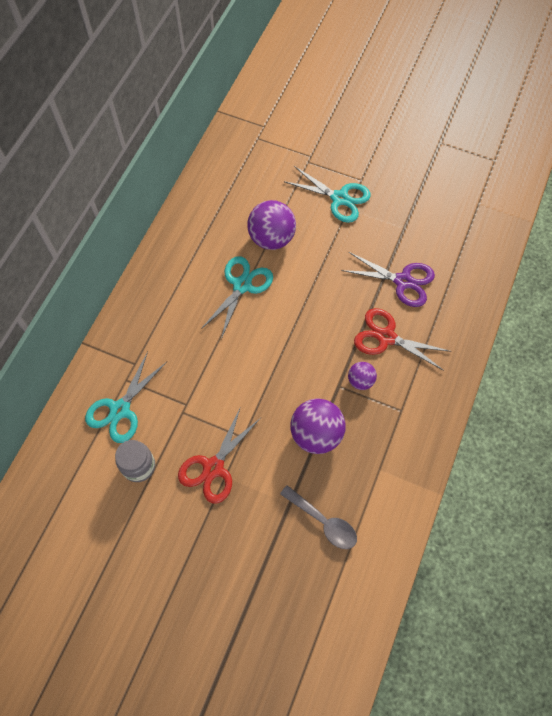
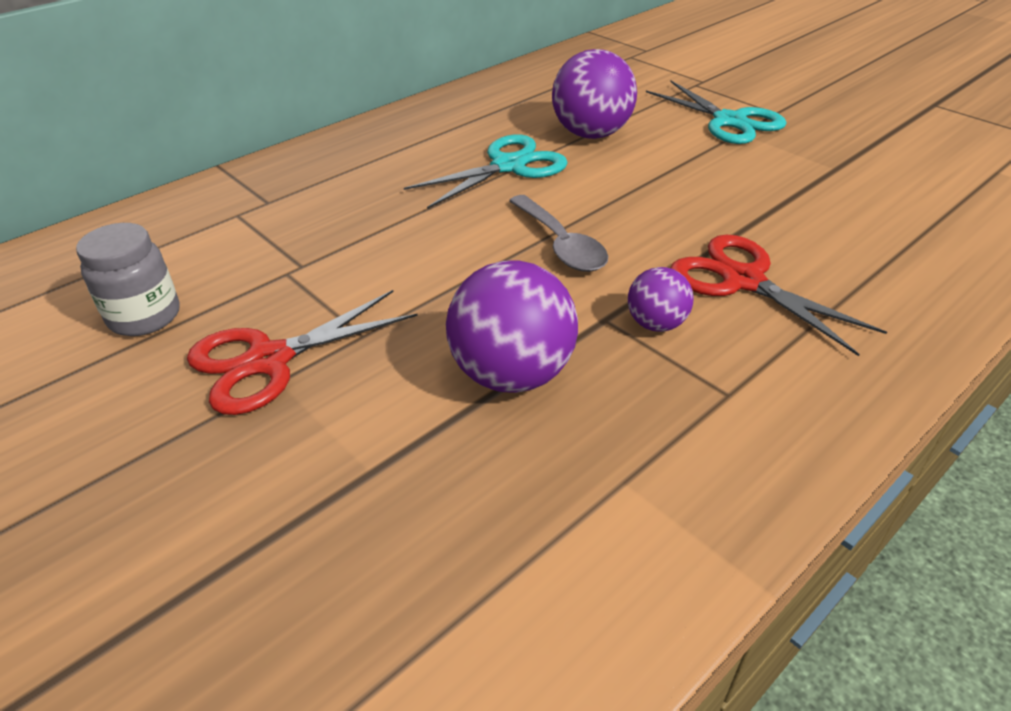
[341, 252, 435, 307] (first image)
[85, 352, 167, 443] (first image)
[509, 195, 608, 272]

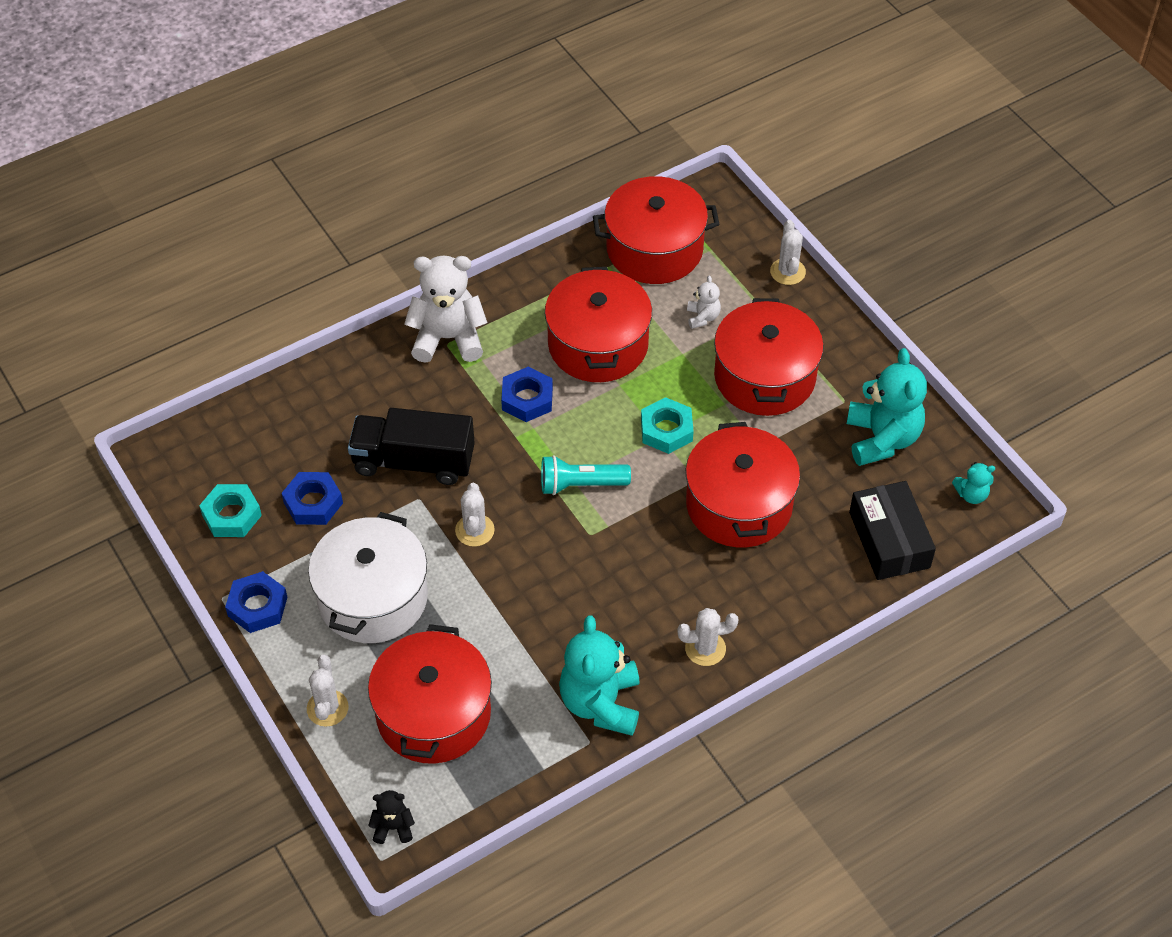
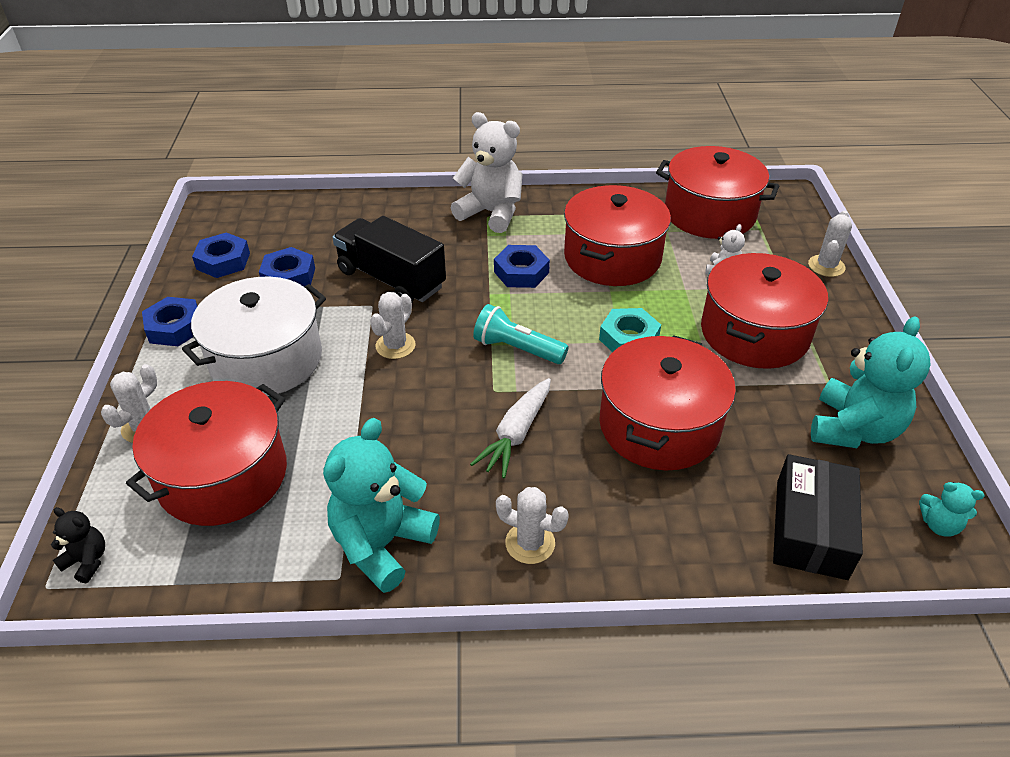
[192, 232, 250, 278]
[470, 378, 551, 479]

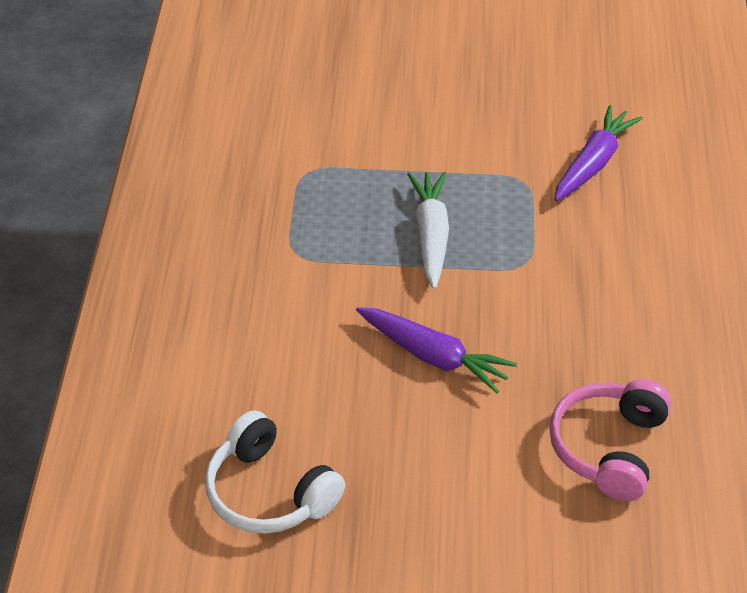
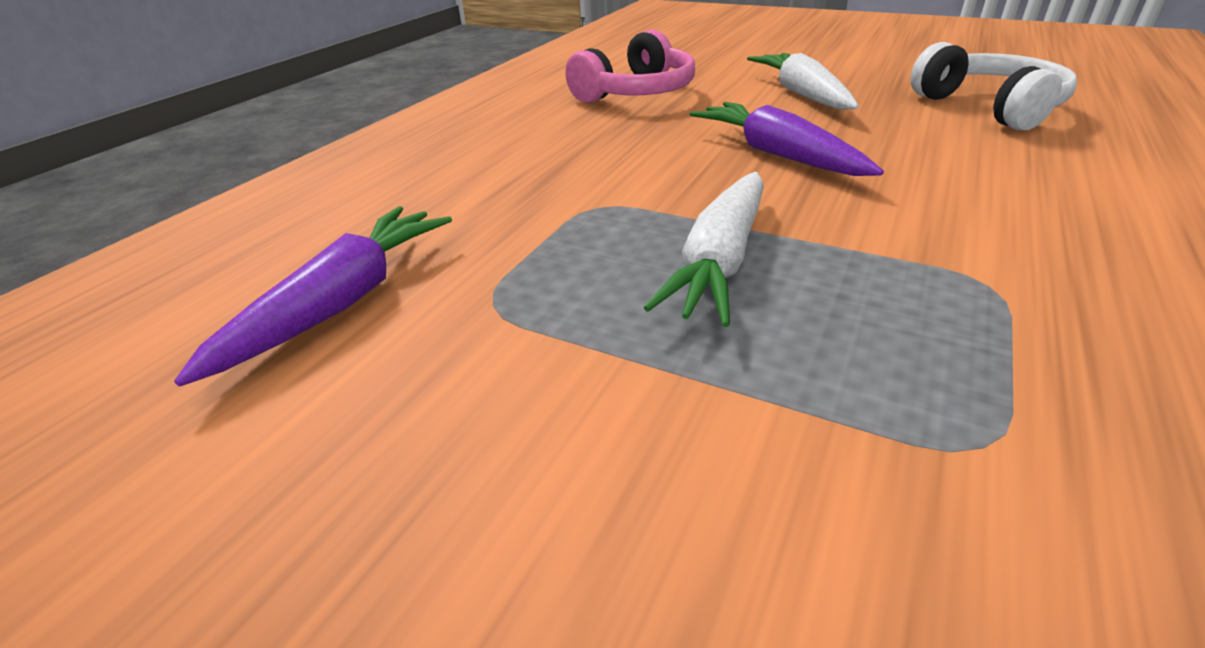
[174, 206, 452, 386]
[747, 53, 859, 110]

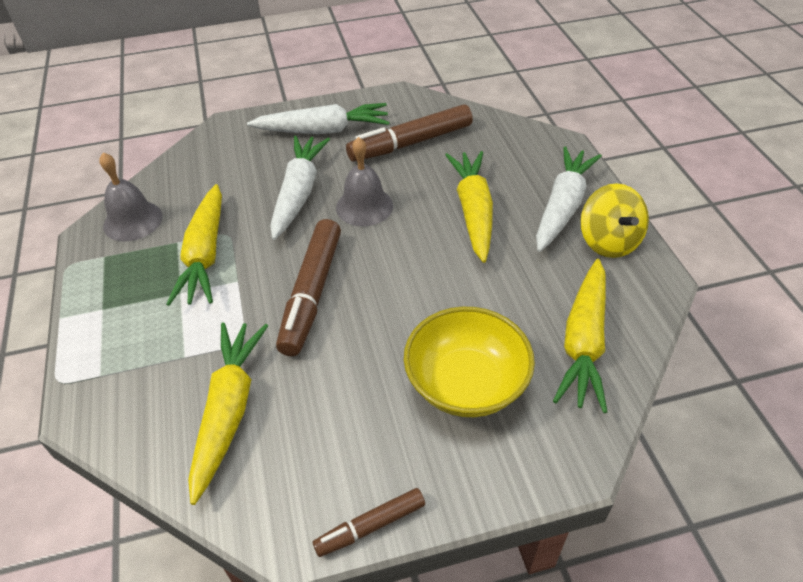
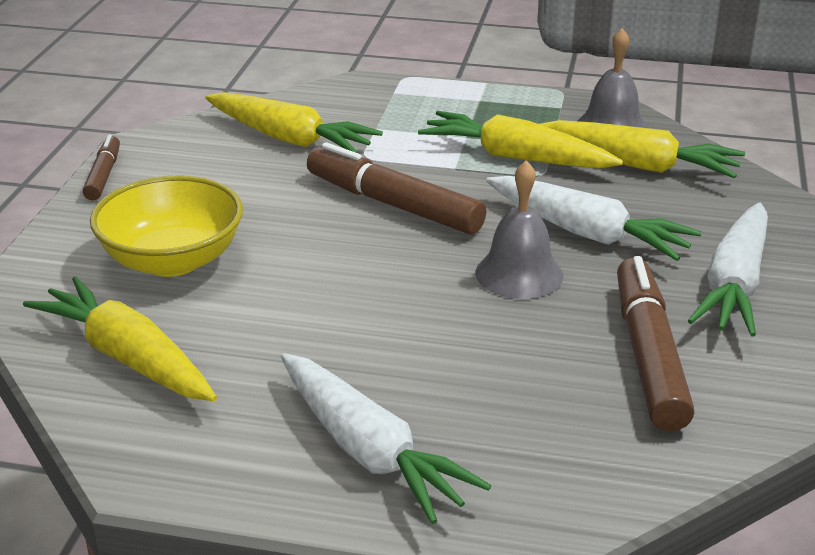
[540, 120, 745, 178]
[580, 183, 649, 258] (first image)

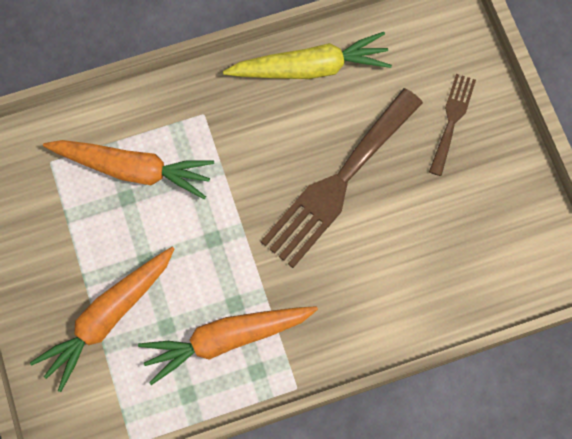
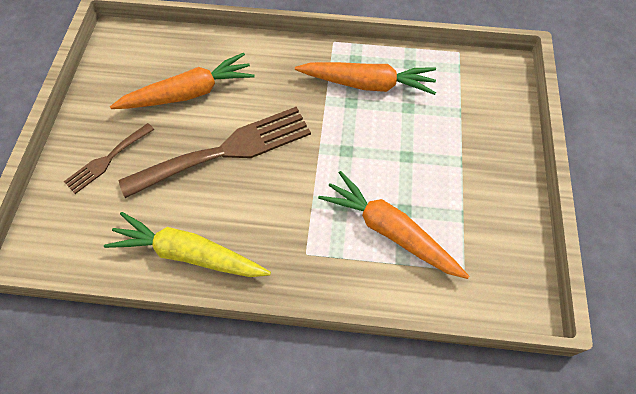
[110, 53, 255, 109]

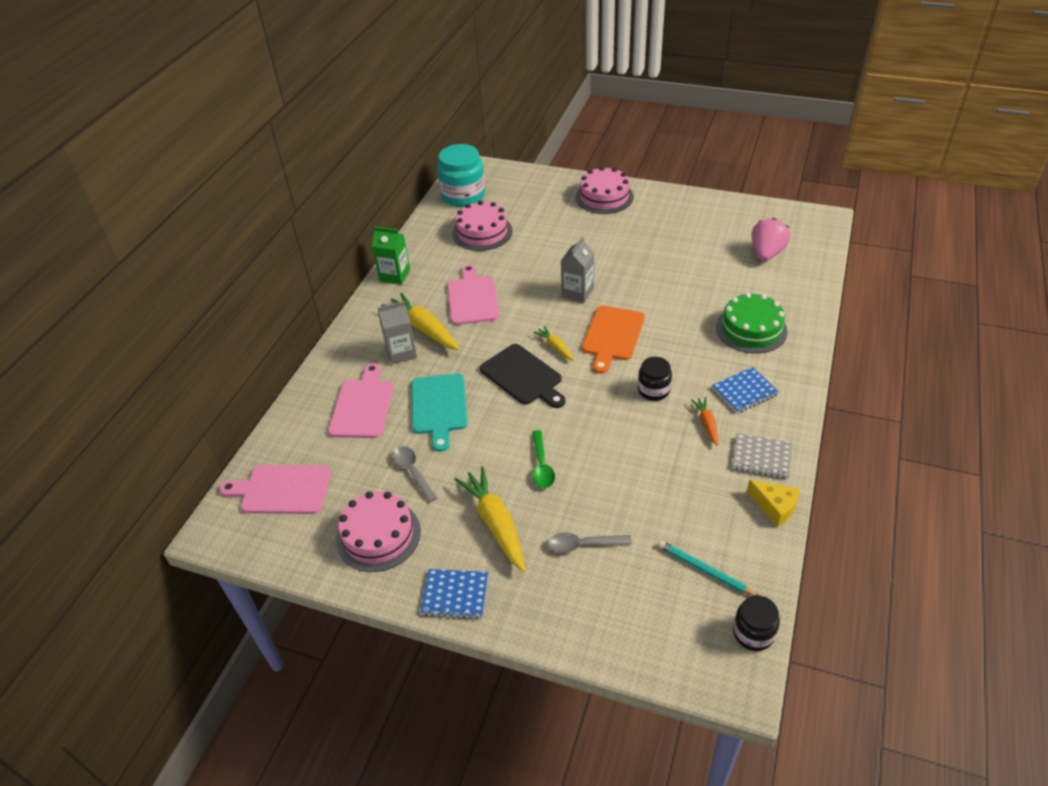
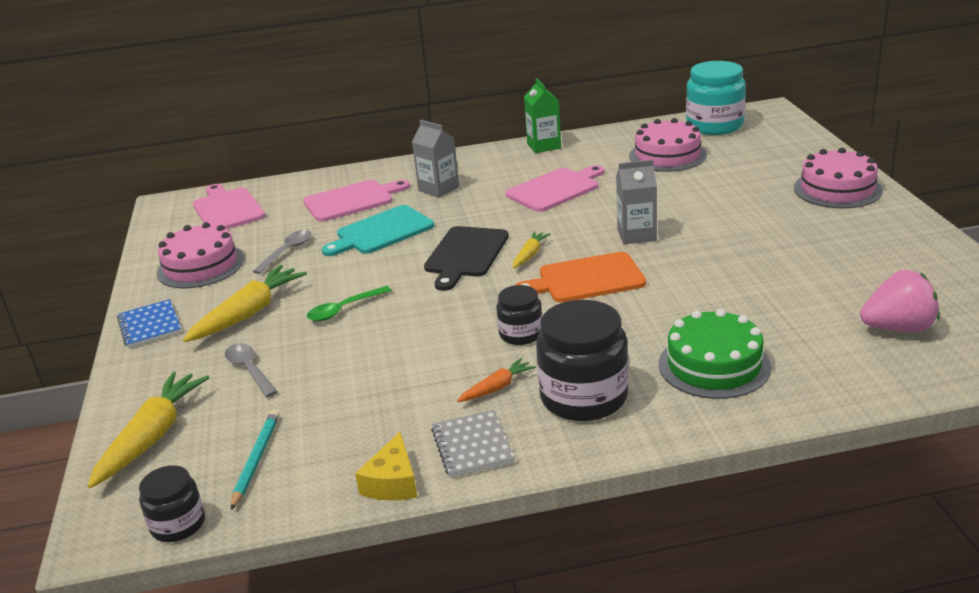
[88, 372, 210, 488]
[536, 300, 629, 421]

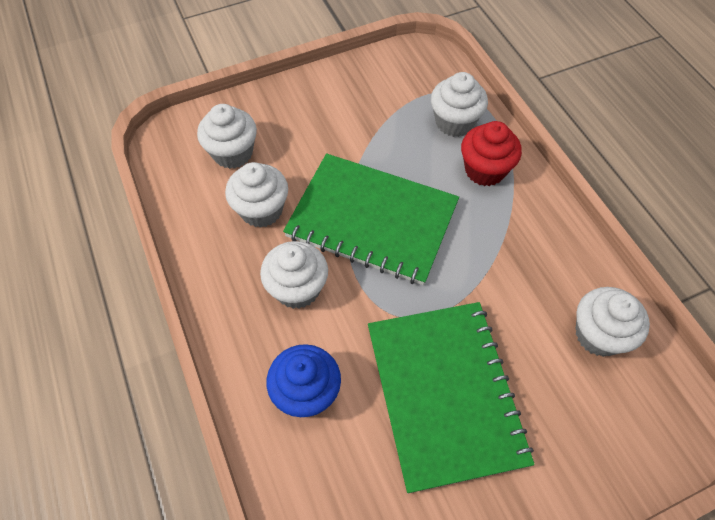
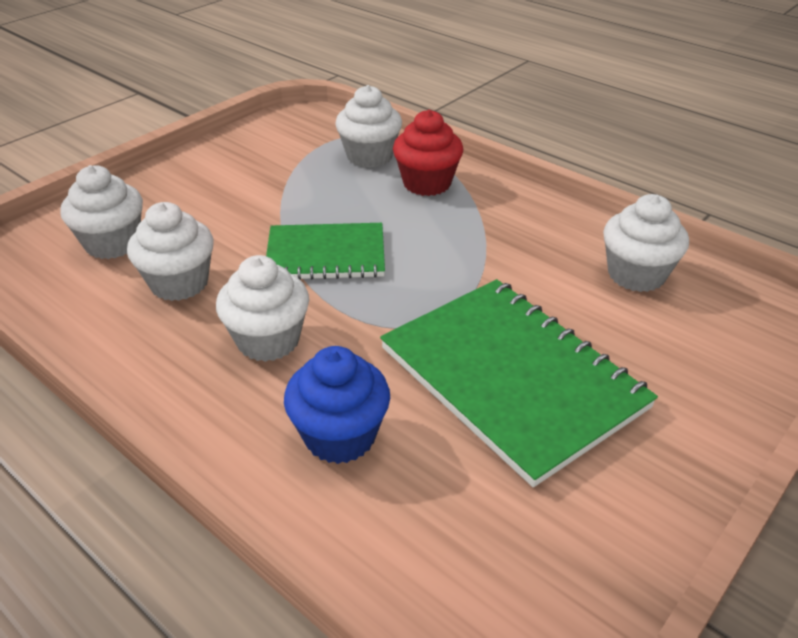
[266, 223, 385, 280]

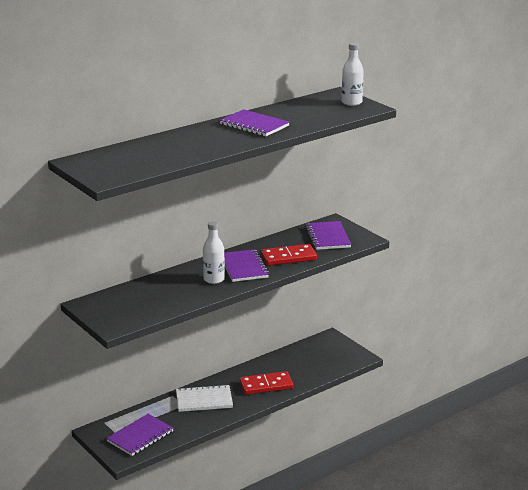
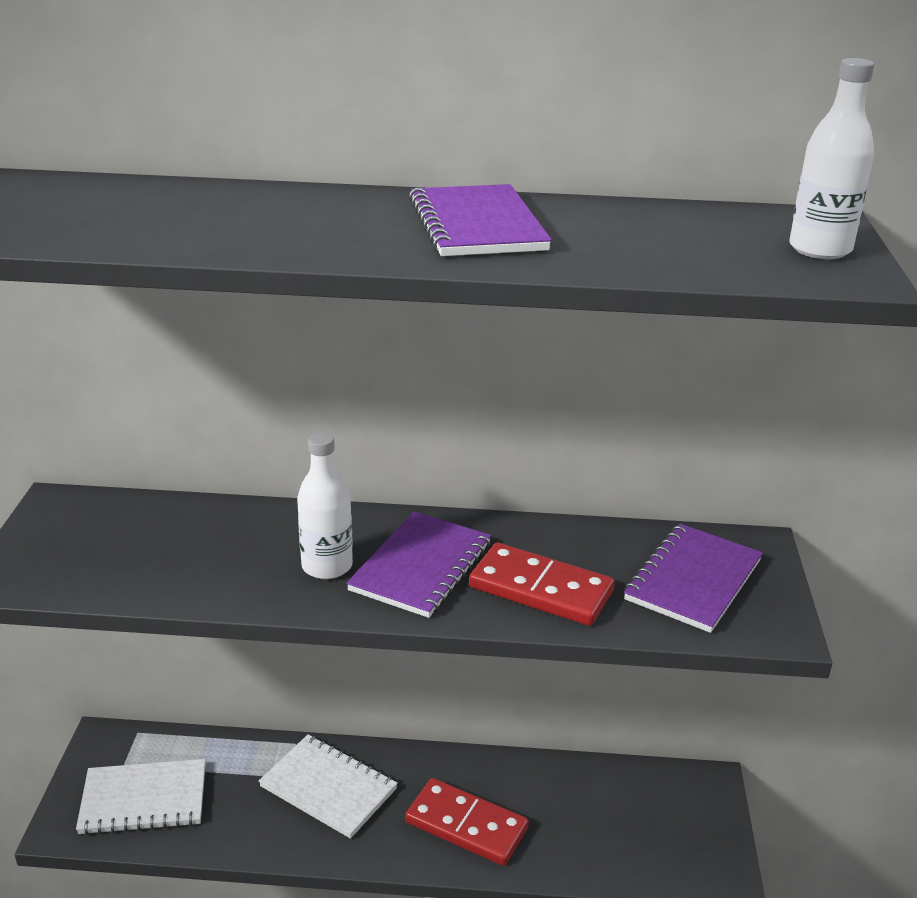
[76, 759, 206, 835]

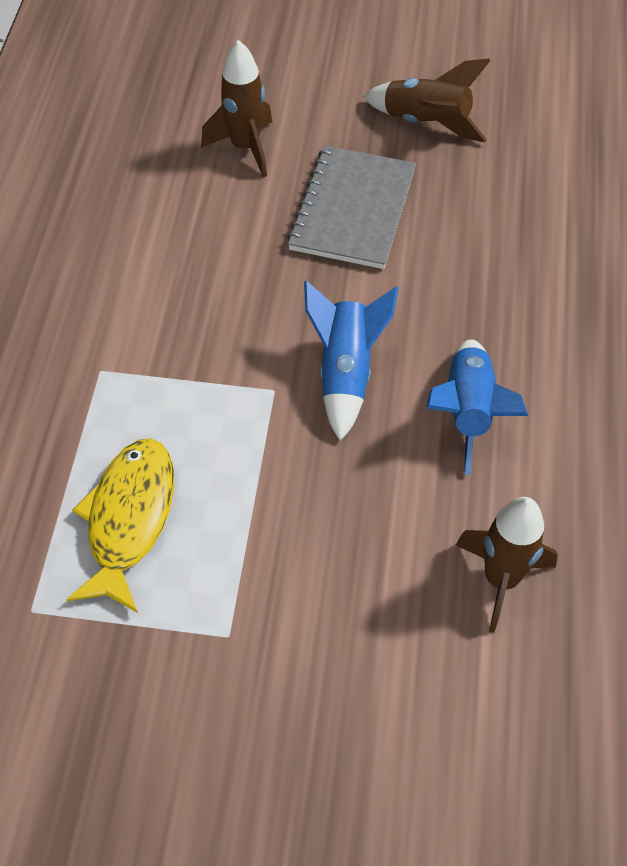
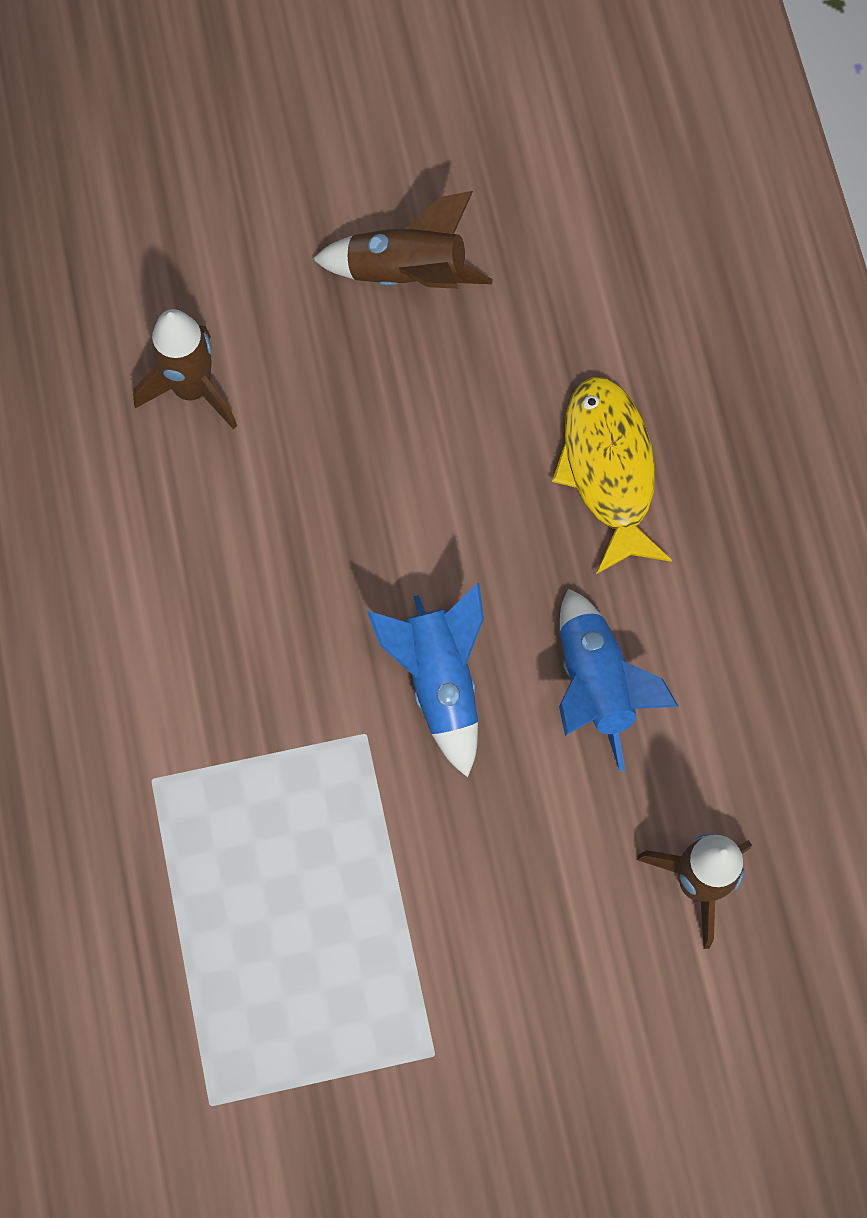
[287, 145, 416, 269] (first image)
[552, 377, 672, 574]

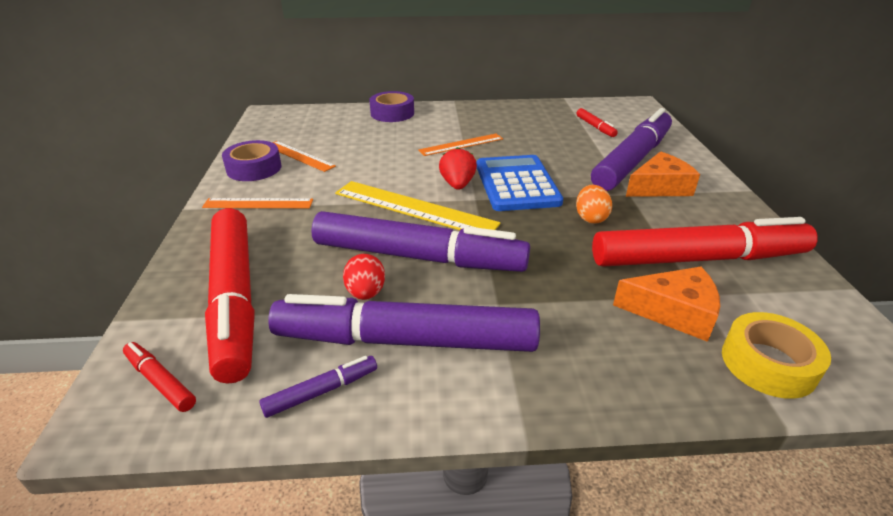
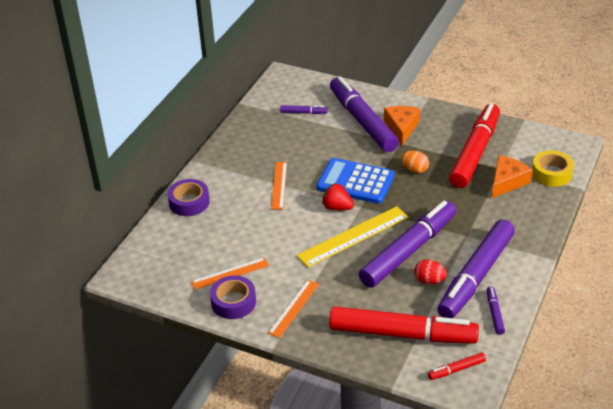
[280, 105, 327, 114]

